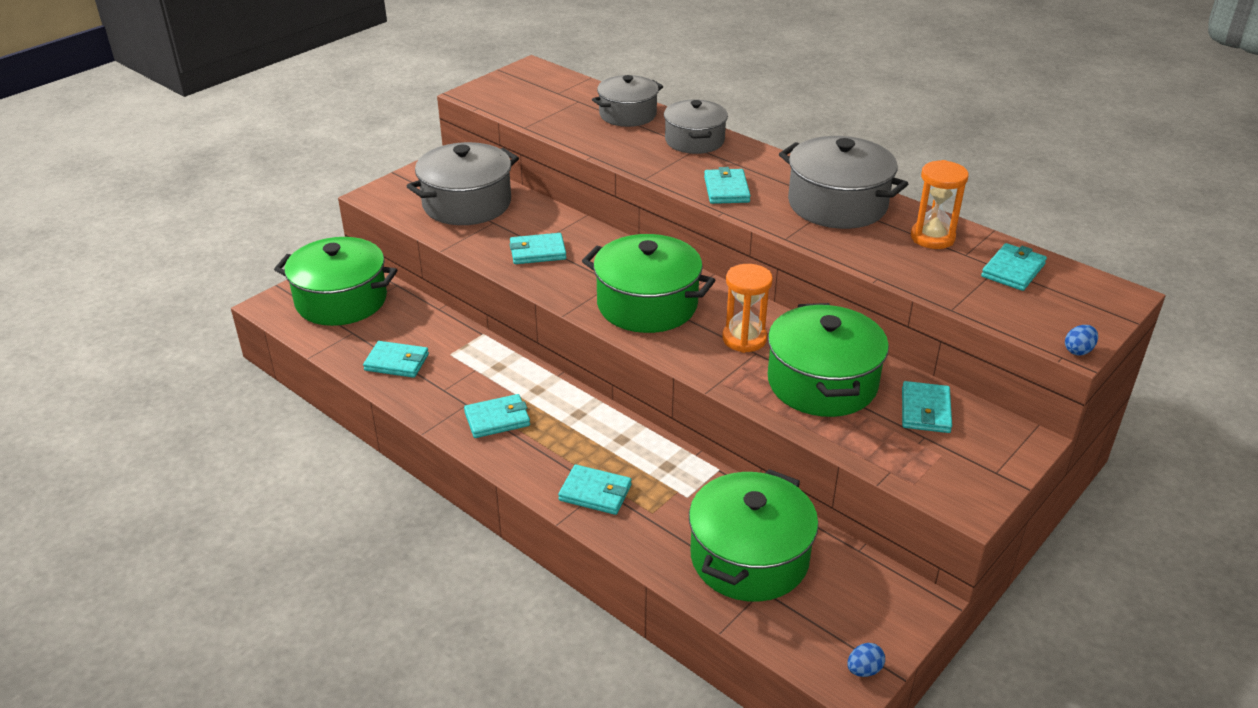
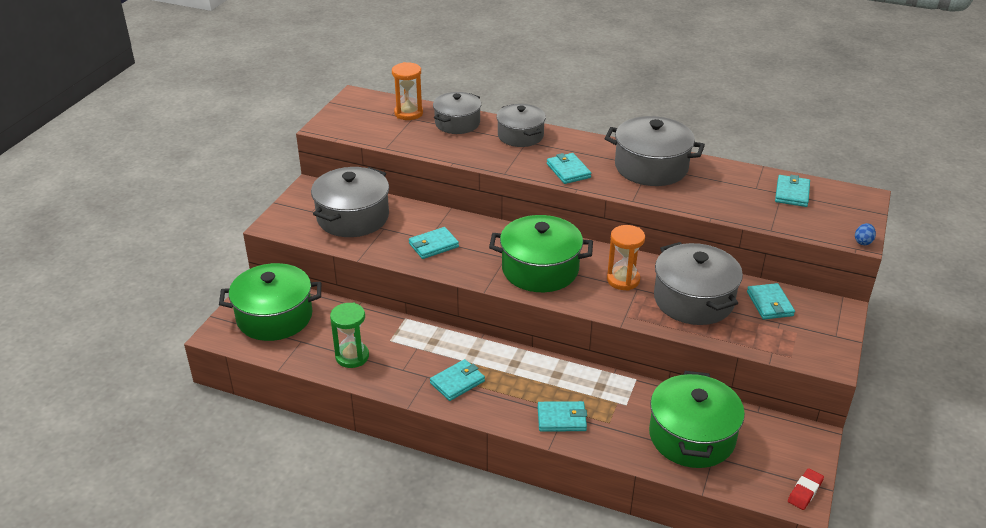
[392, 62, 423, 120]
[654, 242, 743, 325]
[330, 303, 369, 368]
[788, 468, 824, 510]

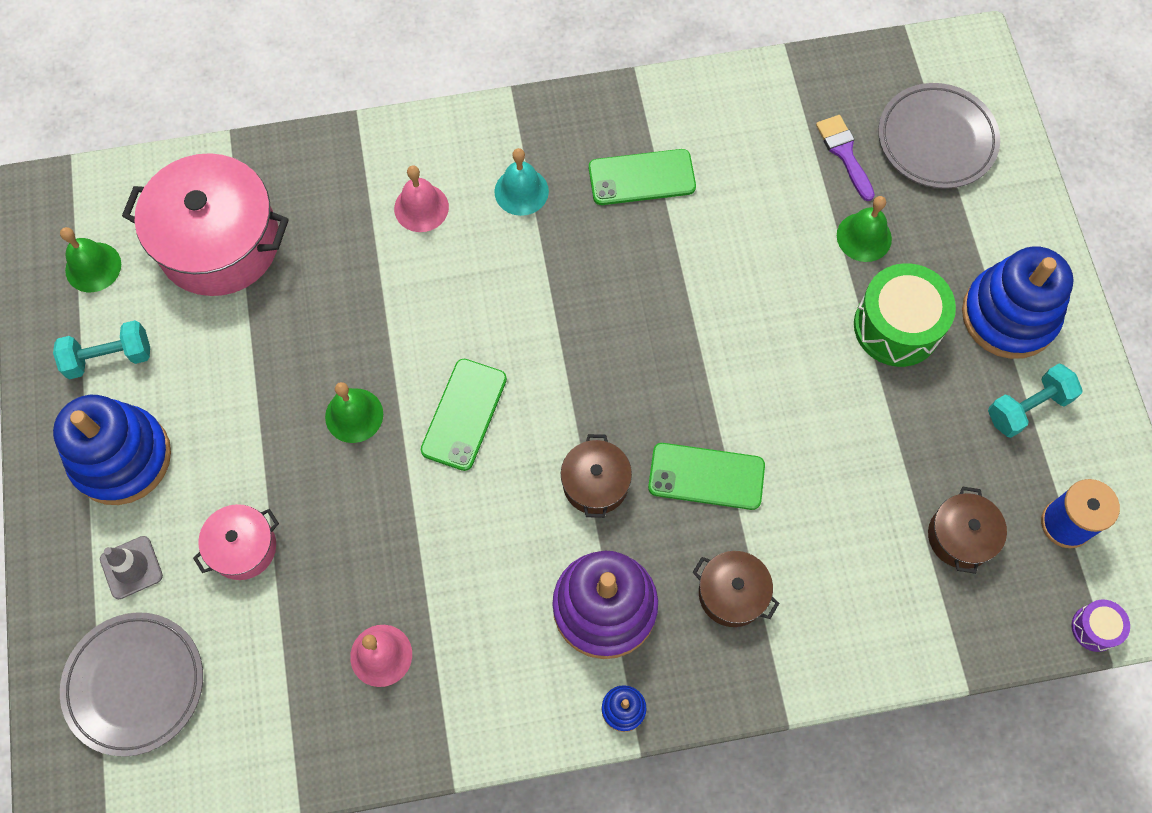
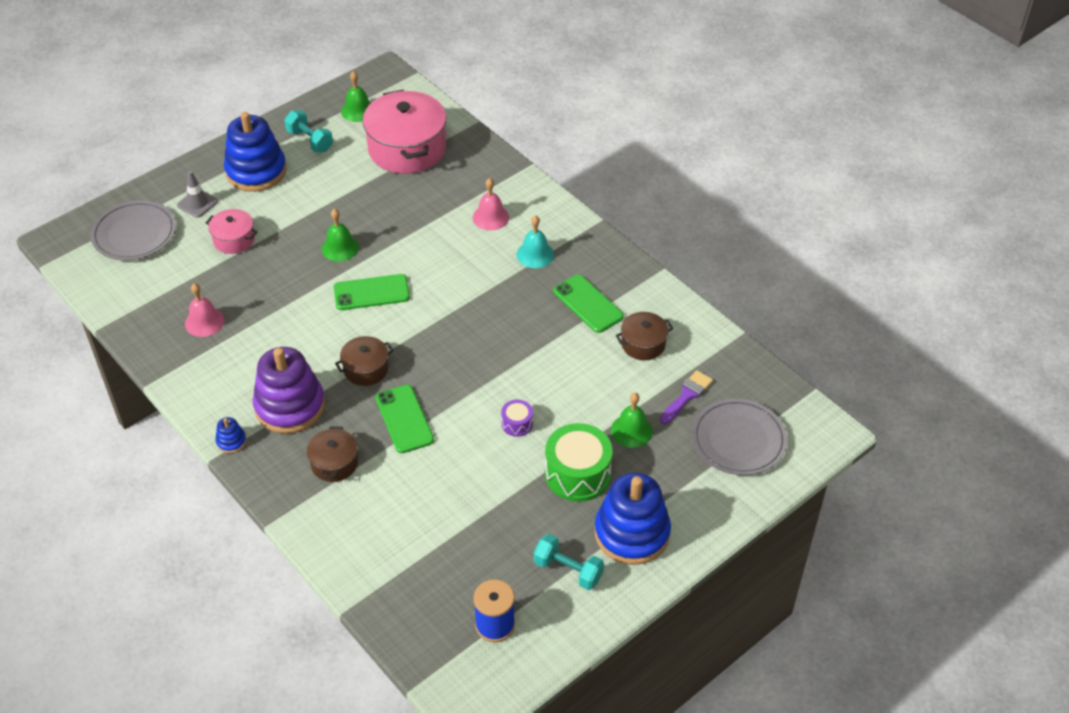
[616, 312, 673, 360]
[501, 399, 533, 437]

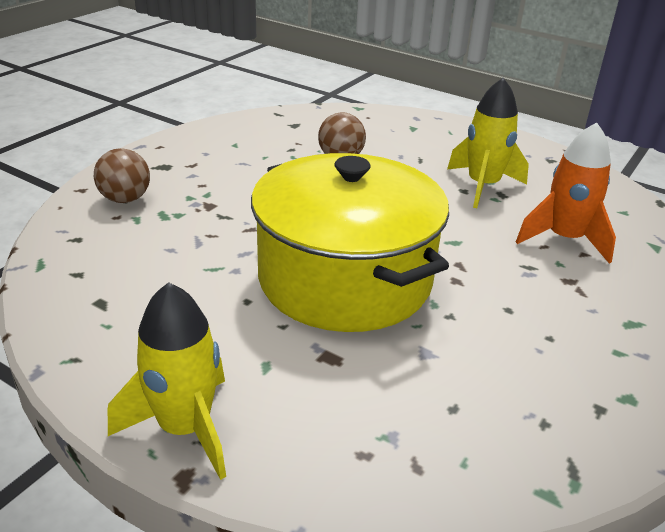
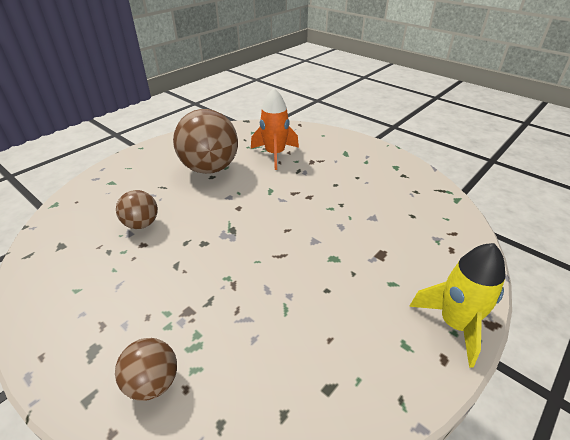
[173, 109, 238, 174]
[251, 153, 449, 332] (first image)

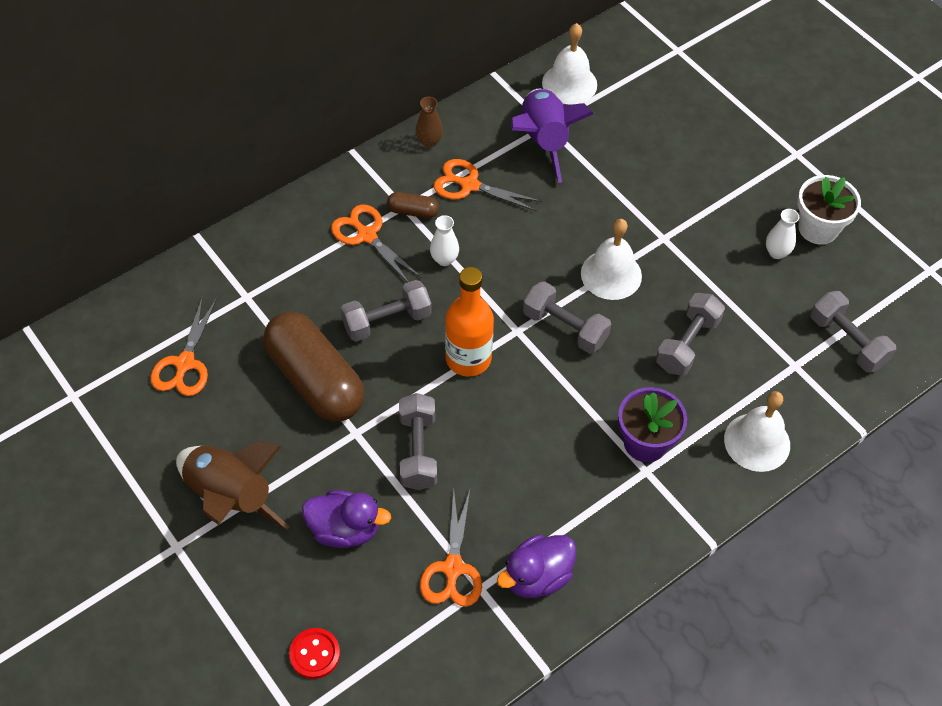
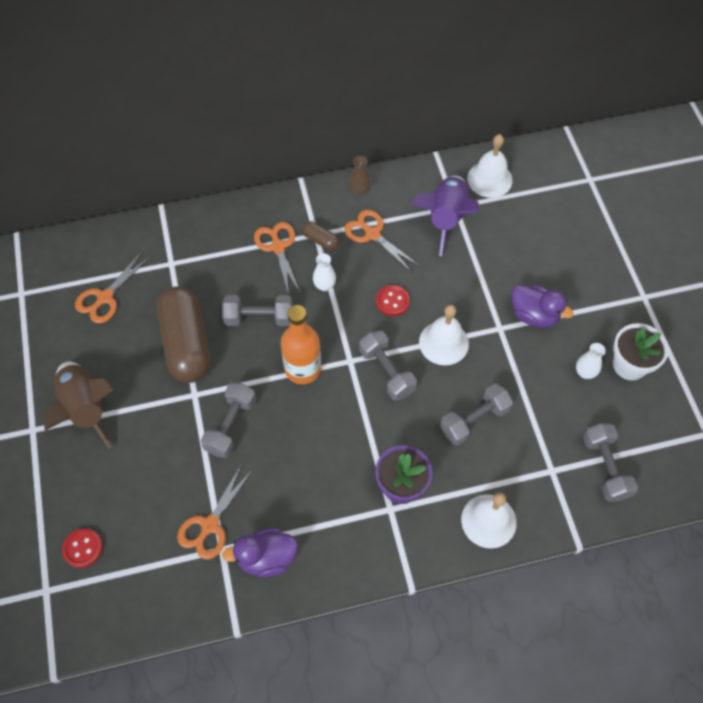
[512, 285, 574, 328]
[376, 285, 410, 316]

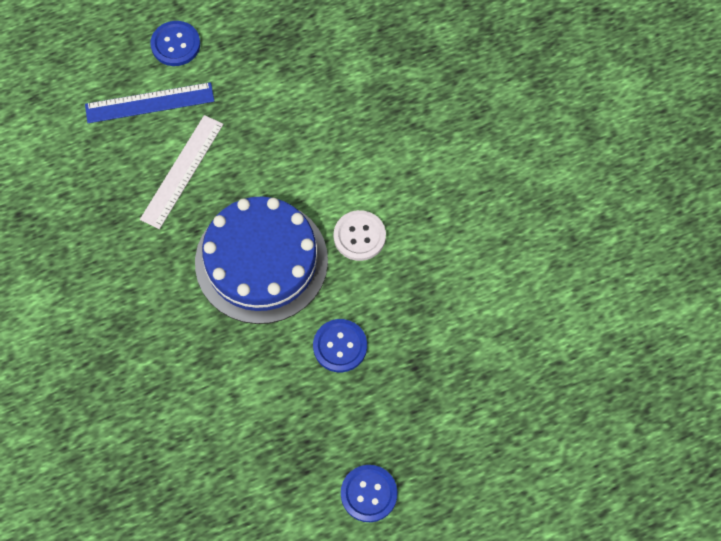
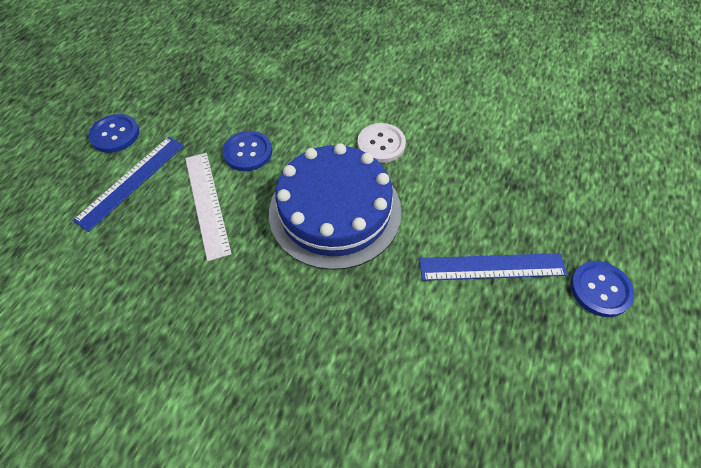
[223, 131, 272, 171]
[419, 253, 567, 281]

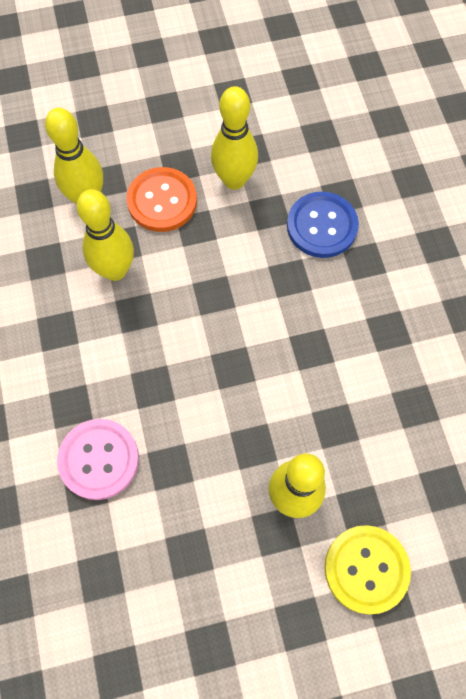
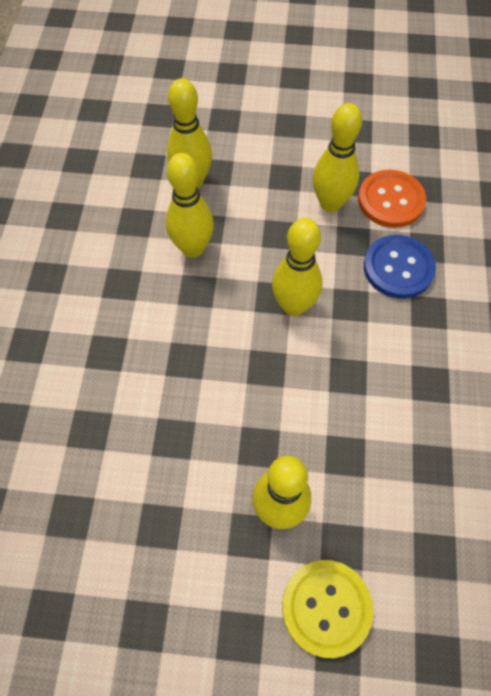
[358, 170, 426, 228]
[57, 419, 139, 500] (first image)
[272, 218, 322, 316]

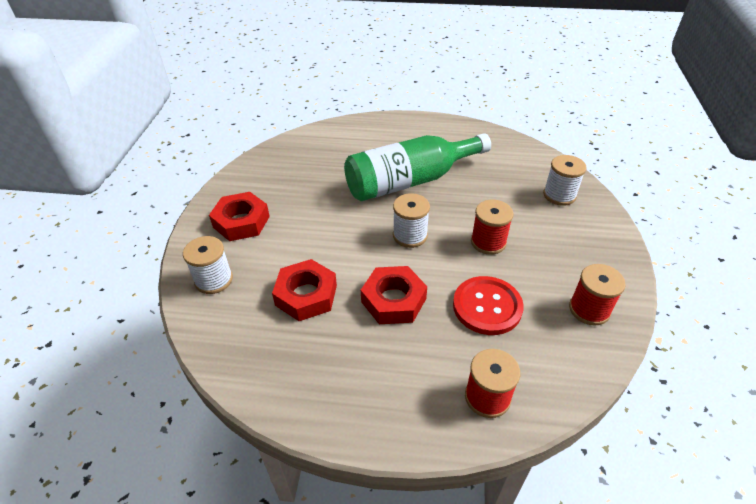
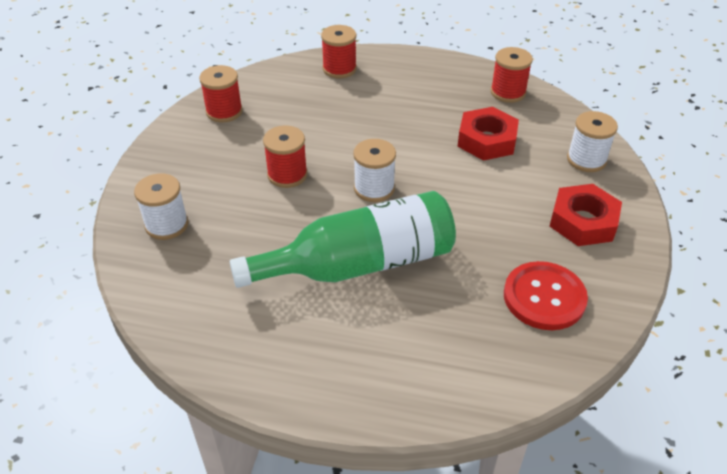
[361, 266, 427, 324] (first image)
[504, 261, 588, 330]
[491, 47, 533, 103]

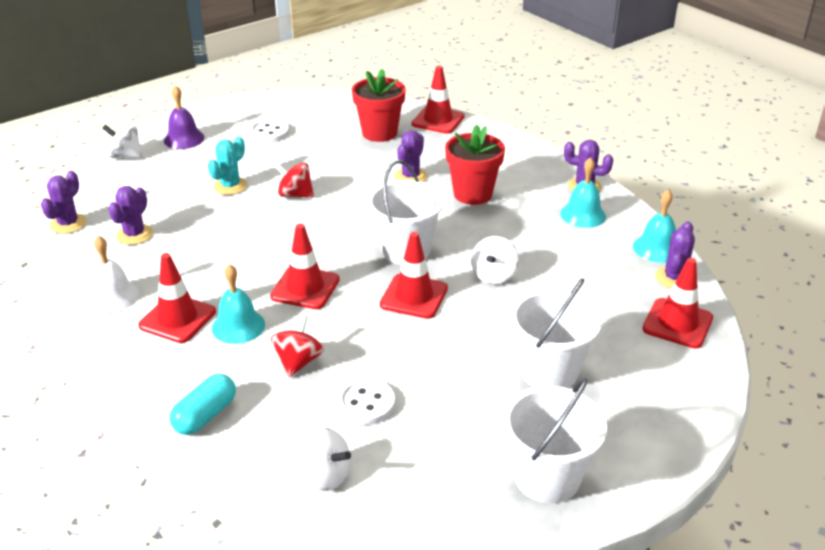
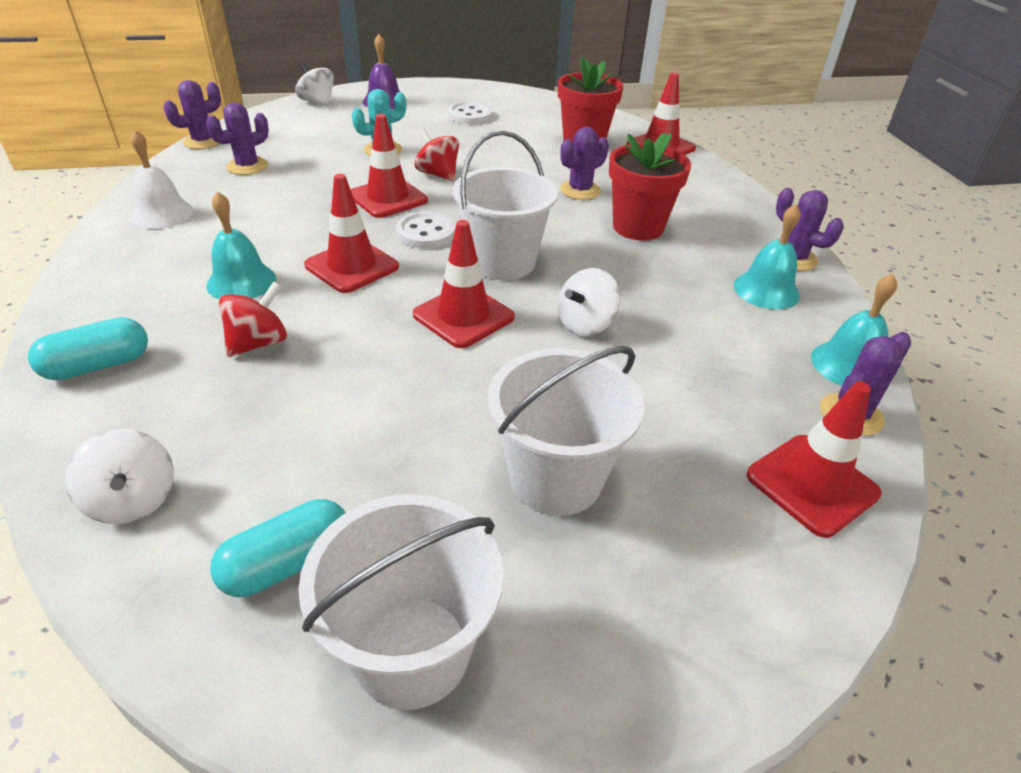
[351, 114, 428, 218]
[396, 212, 456, 249]
[210, 499, 346, 597]

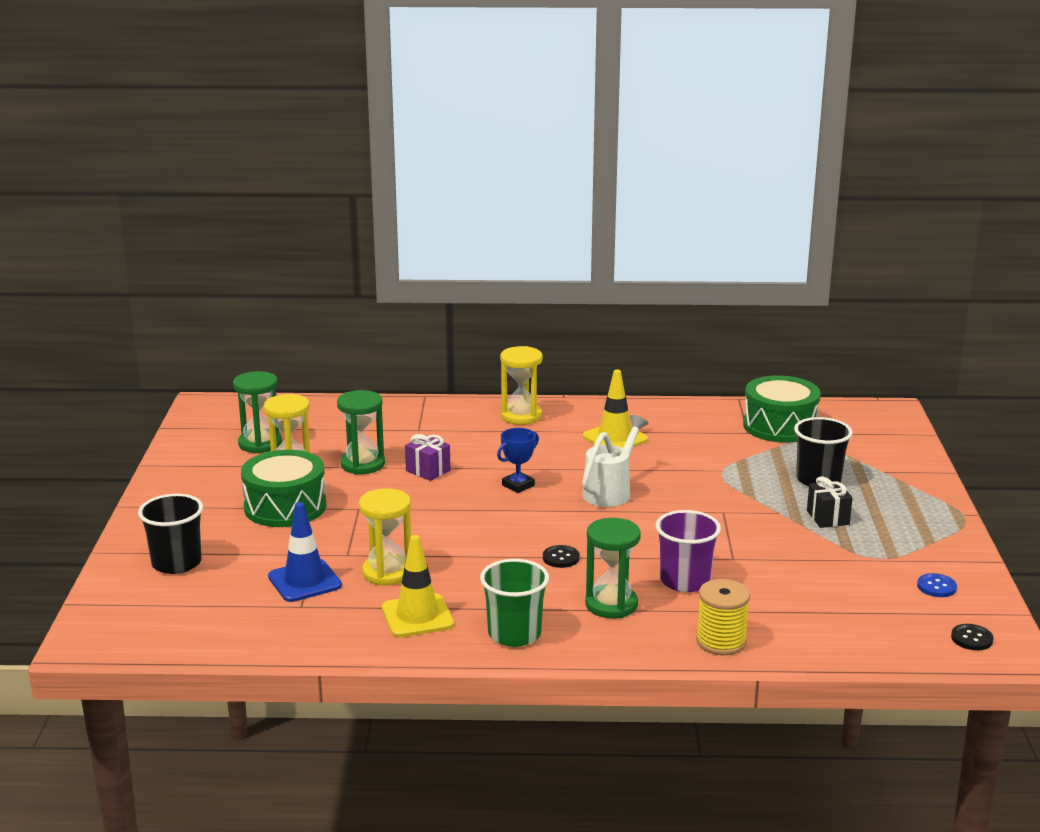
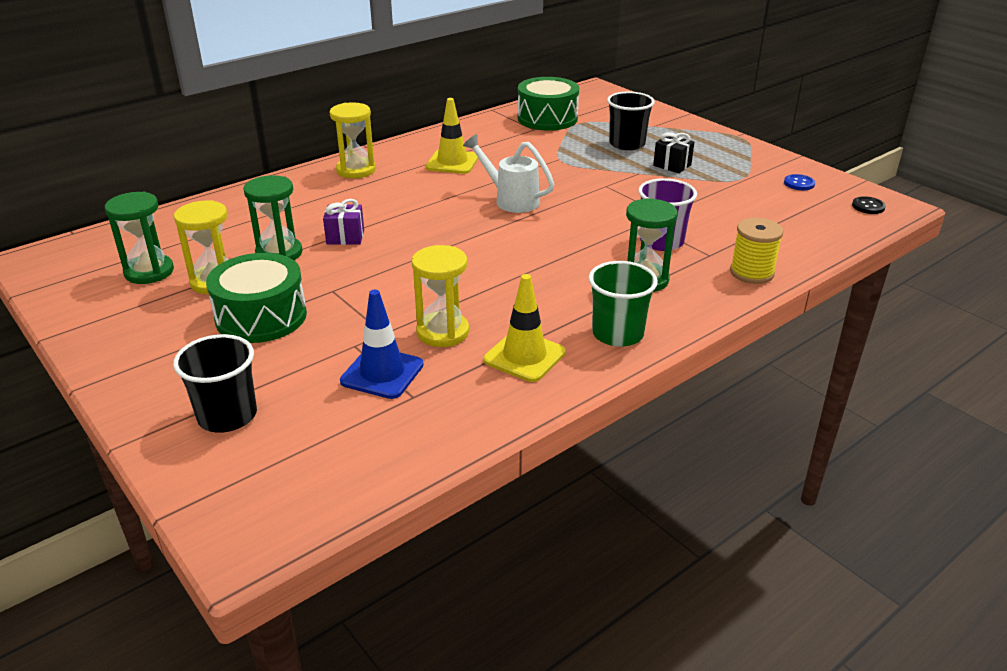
[463, 134, 554, 213]
[497, 428, 539, 493] (first image)
[543, 545, 580, 568] (first image)

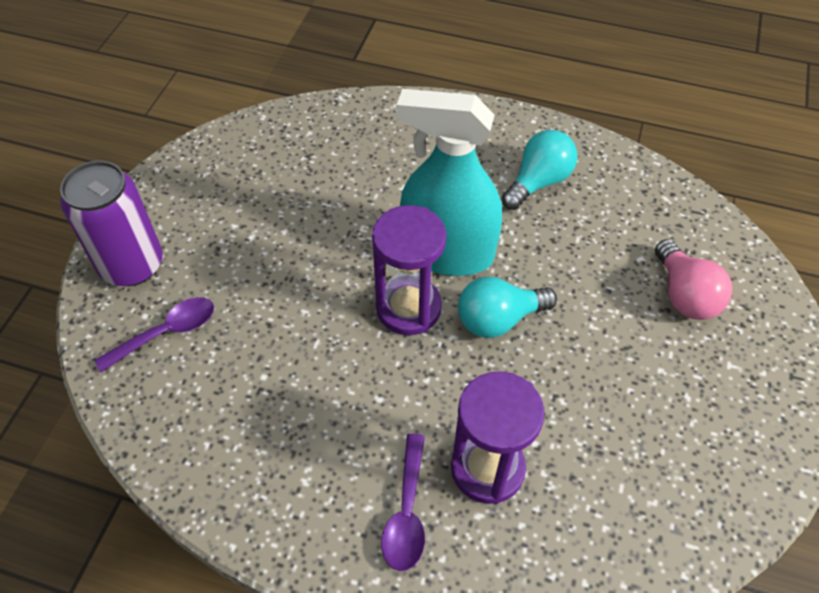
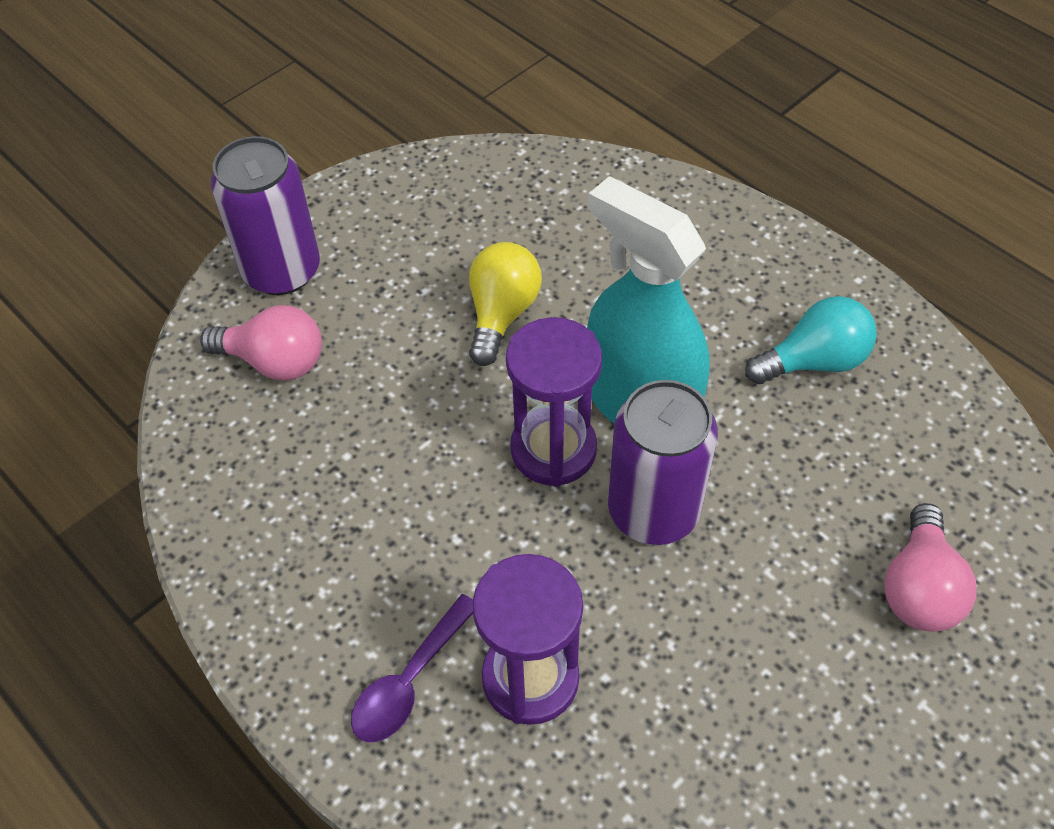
[608, 380, 718, 545]
[200, 305, 322, 381]
[469, 242, 542, 366]

